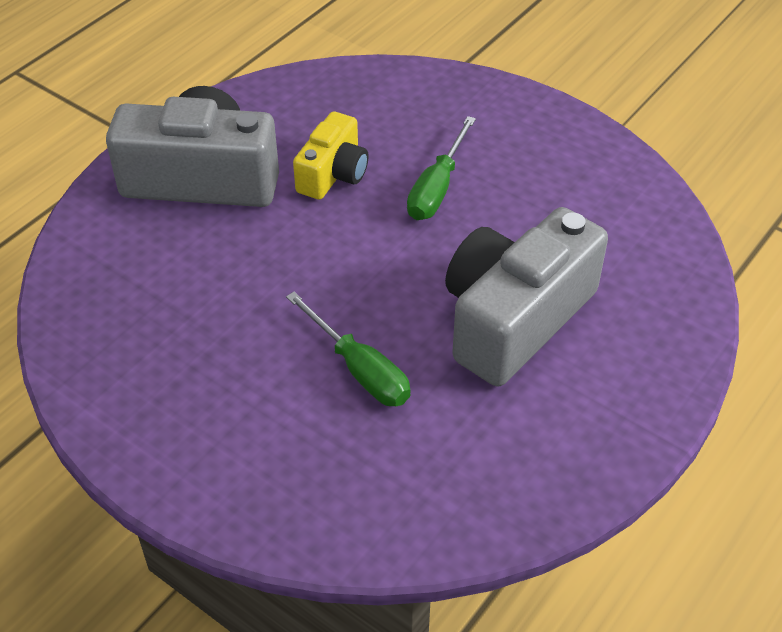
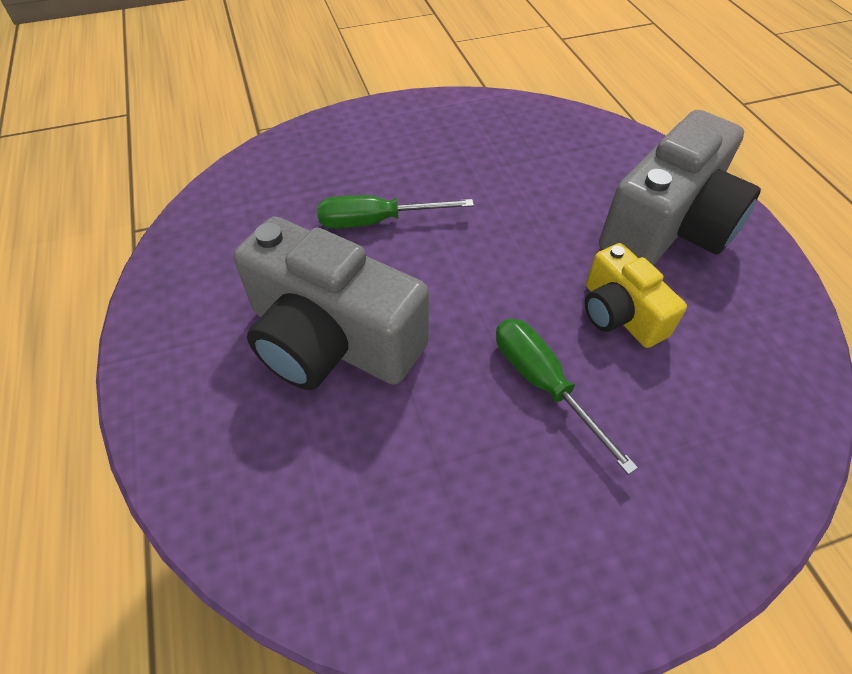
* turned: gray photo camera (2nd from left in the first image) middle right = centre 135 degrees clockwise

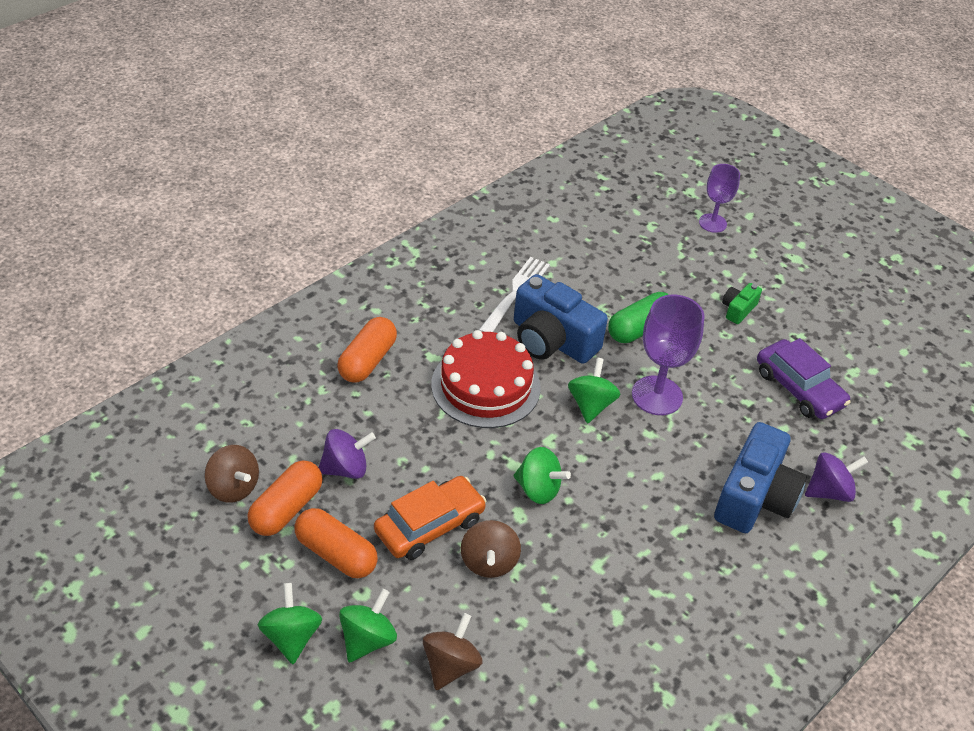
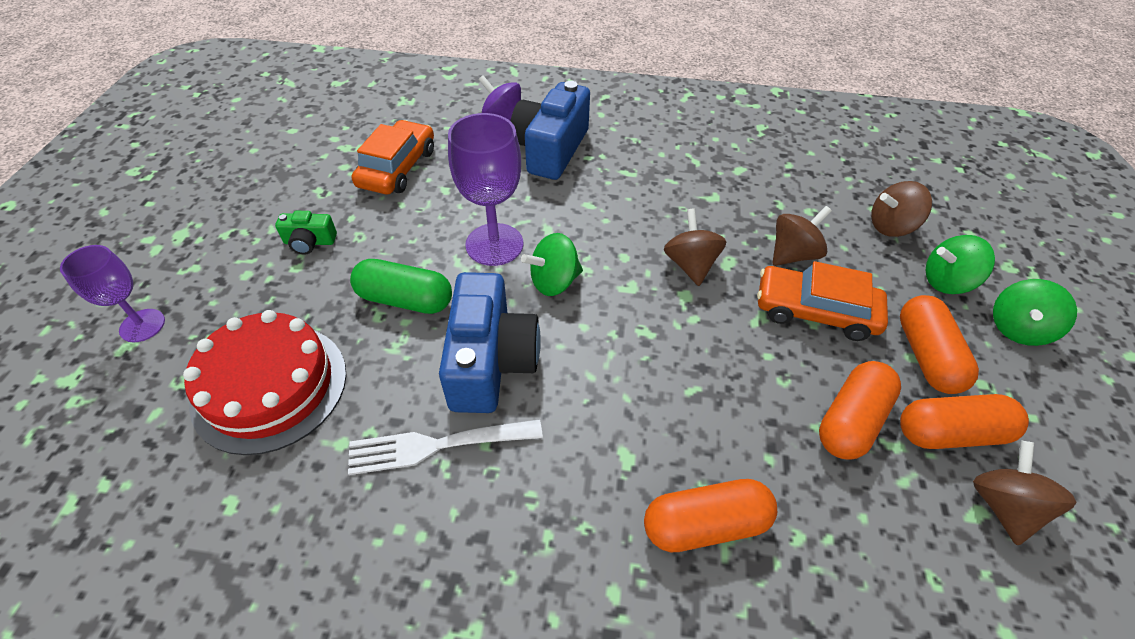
* replaced: royal purple spinning top (1st from left) centre to orange pill (2nd from left) middle right
* moved: crimson gateau centre to middle left
* recoloured: emerald spinning top (3rd from left) centre to dark brown spinning top (1st from left) centre
* turned: cobalt photo camera (2nd from left) middle right = top centre 60 degrees counterclockwise
* recoloured: royal purple car middle right to orange car (1st from left) top centre

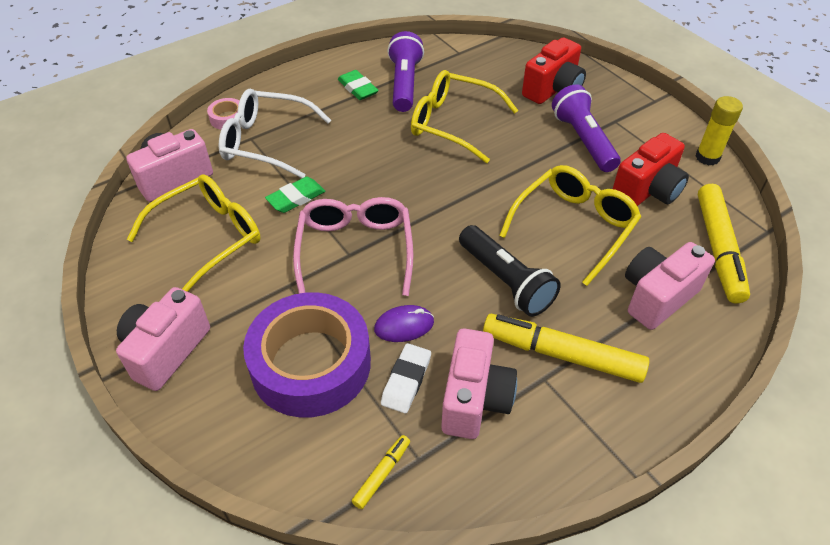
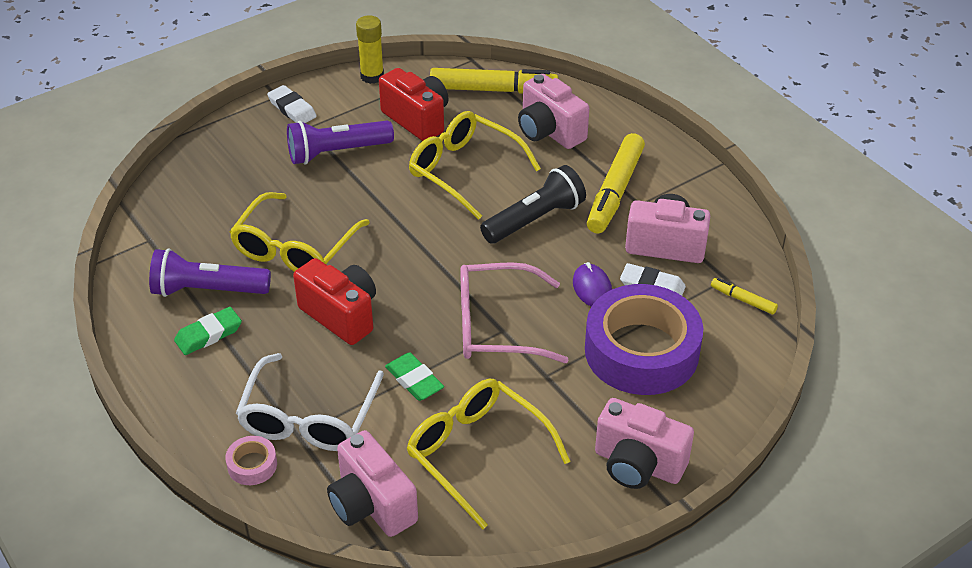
* moved: crimson photo camera (1st from left) top right to centre
* added: pure white pencil eraser (1st from left) top left

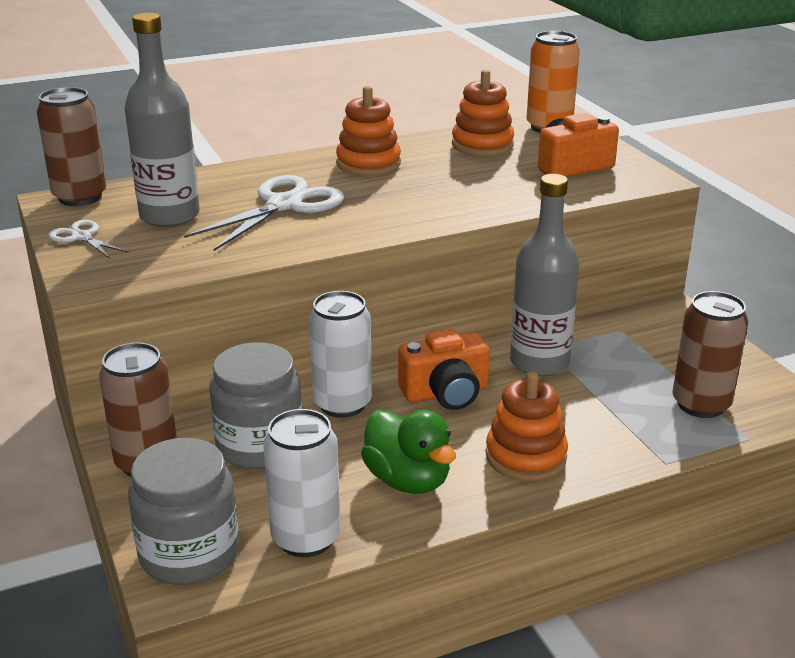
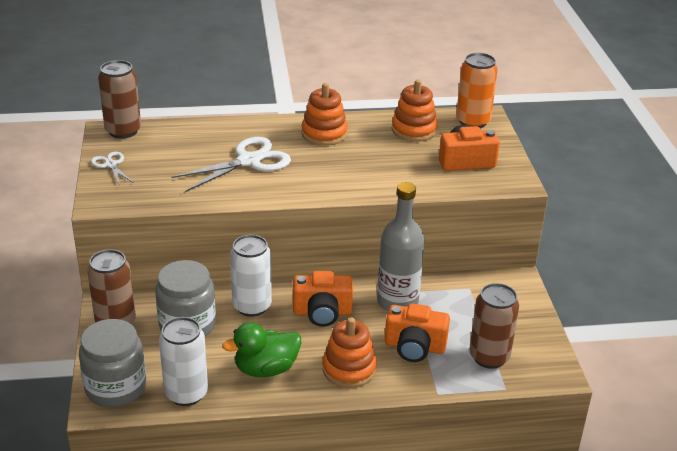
* removed: gray bottle (1st from left) top left
* turned: emerald rubber duck bottom centre = bottom centre 90 degrees clockwise
* added: orange photo camera (2nd from left) bottom centre

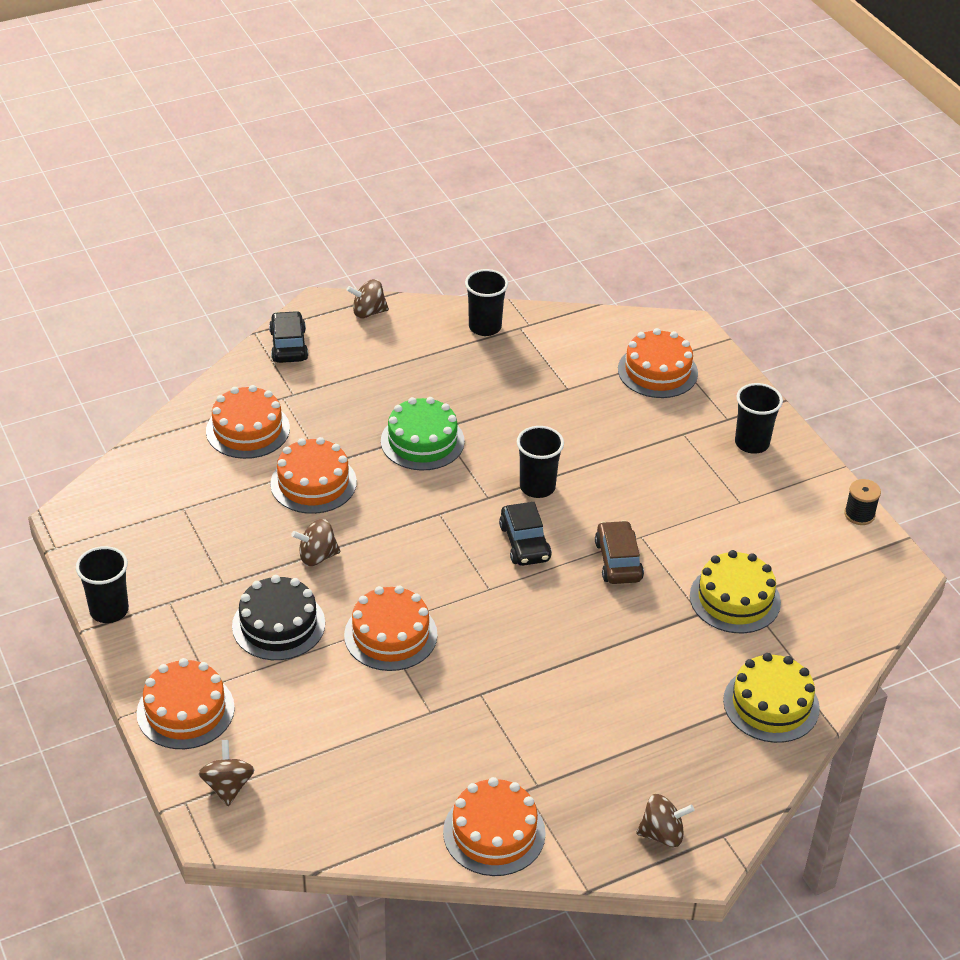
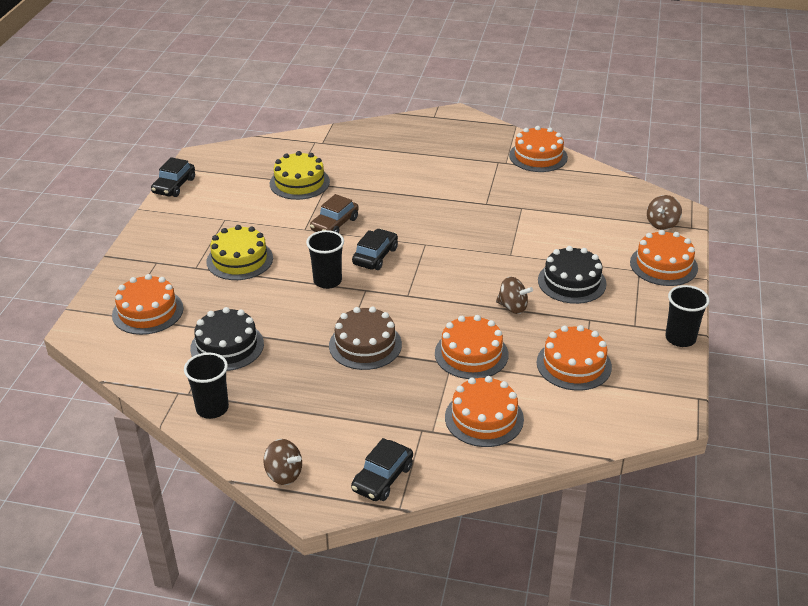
* moved: orange gateau (4th from left in the first image) centre to orange gateau (5th from left) middle right
* recoloured: emerald gateau centre to dark brown gateau centre
* removed: dark brown spinning top (4th from left) bottom right
* moved: yellow gateau (2nd from left in the first image) bottom right to yellow gateau (1st from left) middle left
* removed: ebony cup (4th from left) middle right
* replaced: ebony bobbin middle right to ebony car (1st from left) top left
* added: ebony gateau (1st from left) middle left

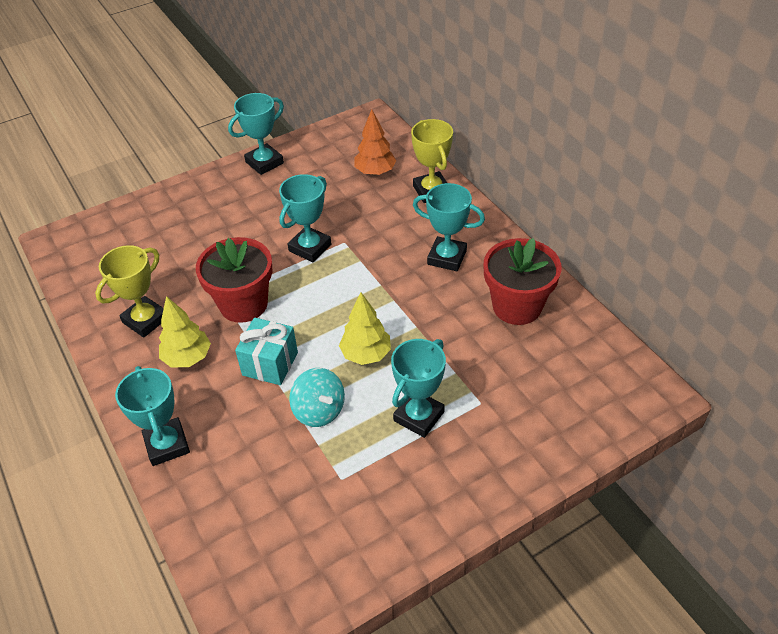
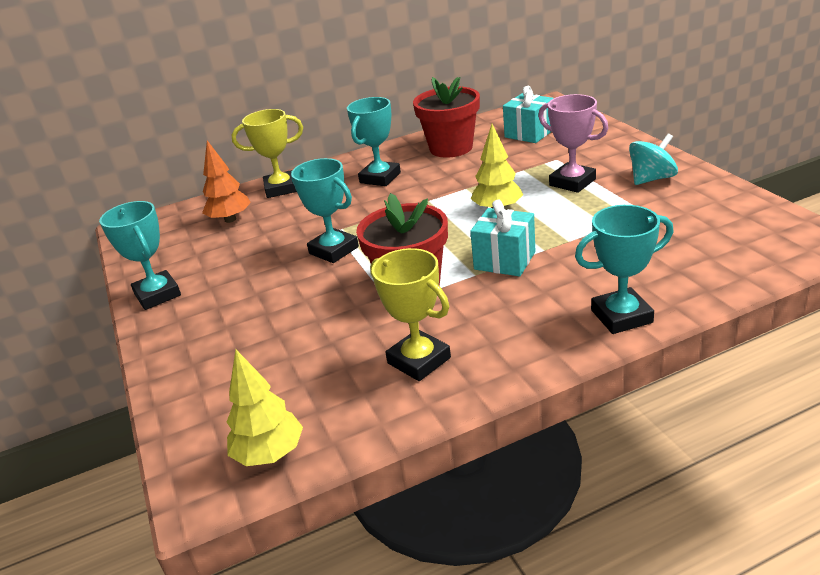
* moved: yellow toy tree (1st from left) middle left to bottom left
* moved: turquoise spinning top centre to top right
* recoloured: turquoise award cup (4th from left) centre to rosy award cup top right
* added: turquoise present (2nd from left) top centre

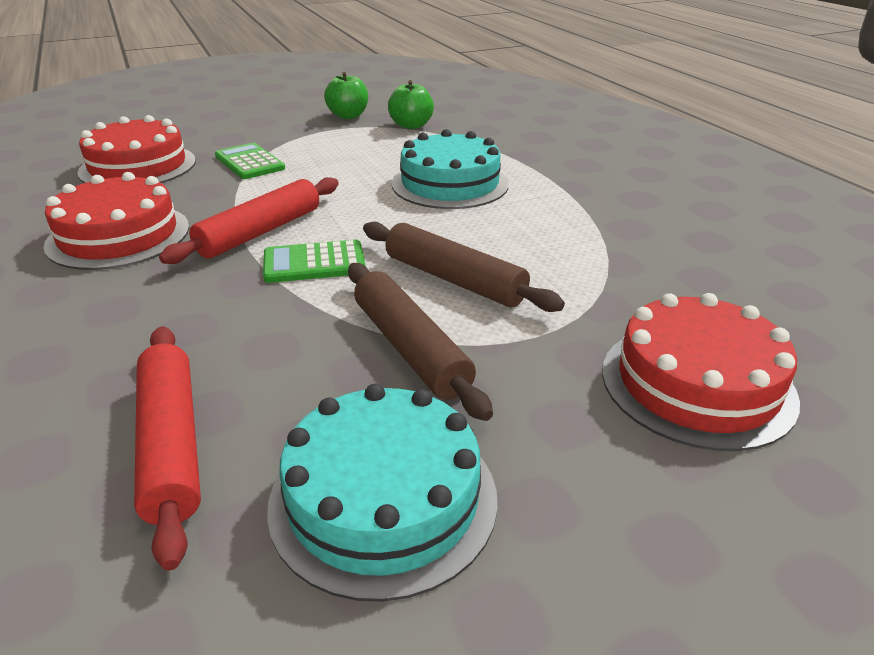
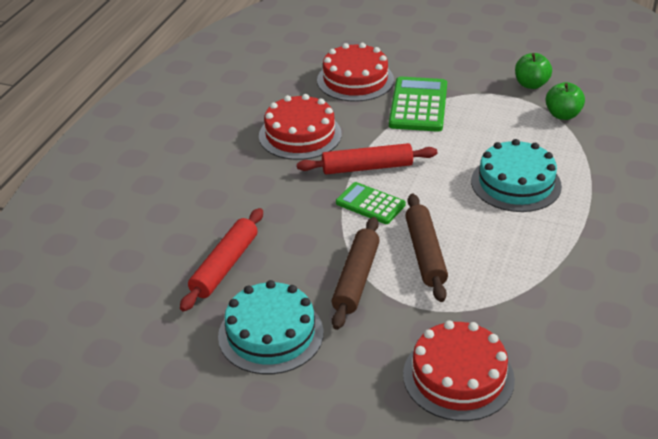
* resized: emerald adding machine (1st from left in the first image) top left = top centre x1.58

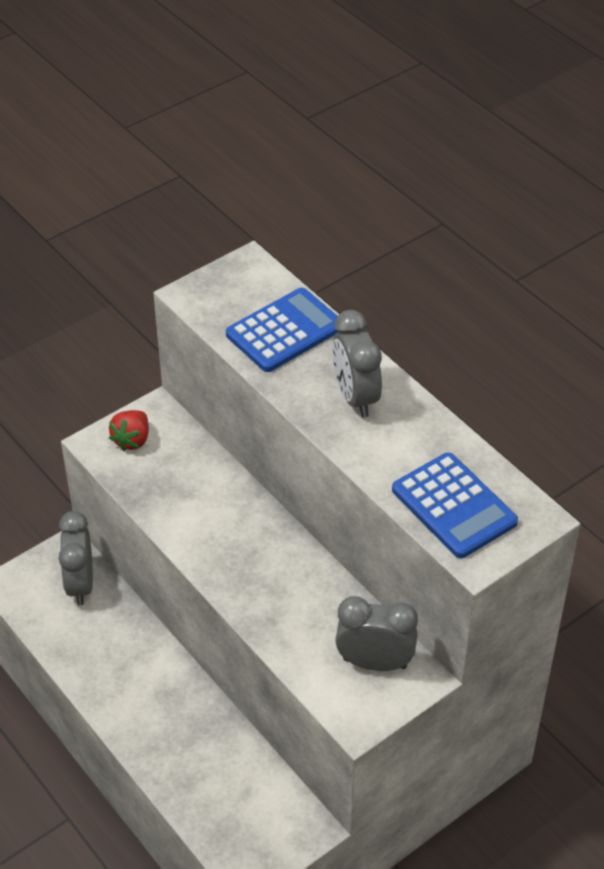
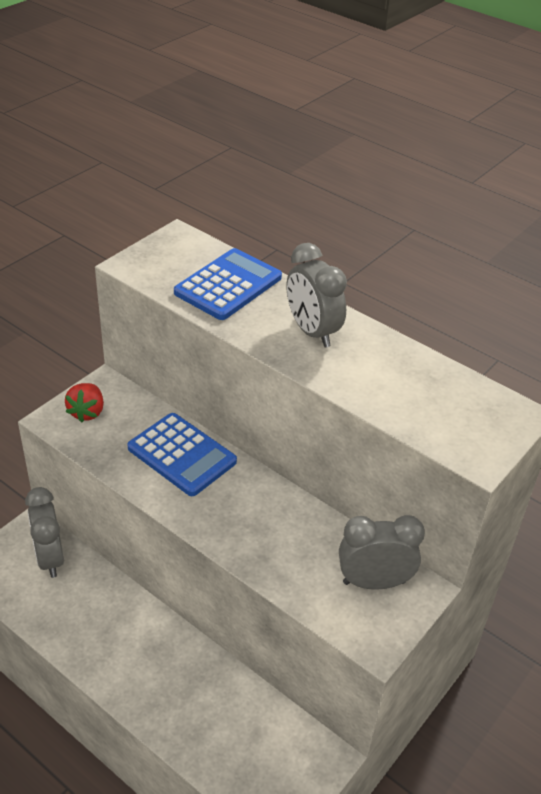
* moved: cobalt adding machine (2nd from left in the first image) middle right to cobalt adding machine (1st from left) centre

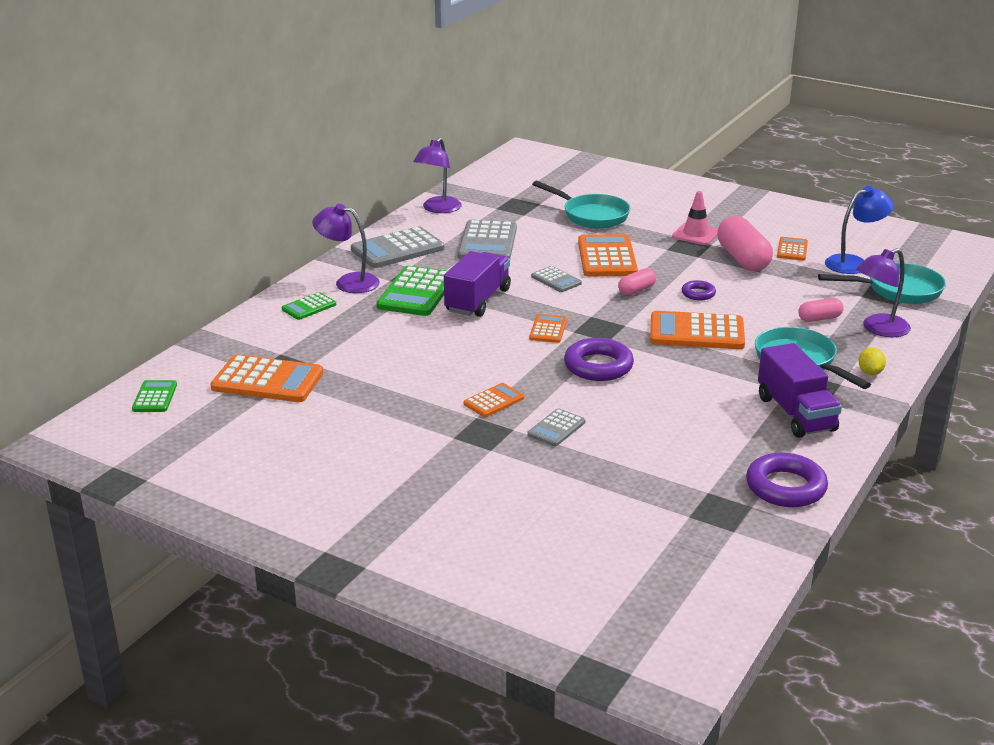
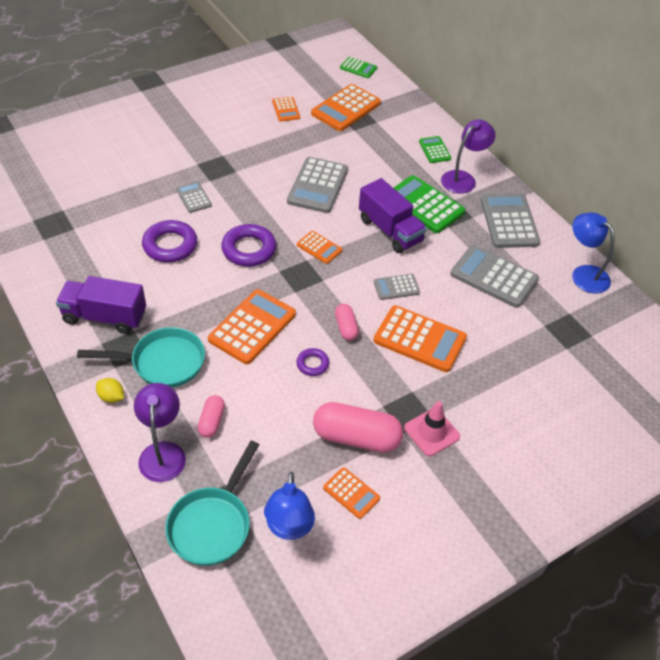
* recoloured: royal purple lamp (2nd from left) top centre to cobalt lamp (2nd from left) middle right
* moved: orange adding machine (2nd from left) centre to top centre
* removed: turquoise skillet (1st from left) top centre
* moved: royal purple torus (3rd from left in the first image) middle right to royal purple torus (1st from left) middle left
* added: gray adding machine (2nd from left) top centre

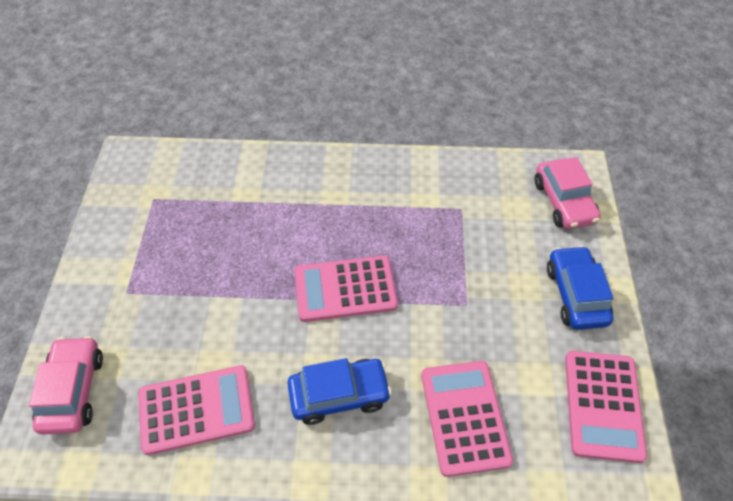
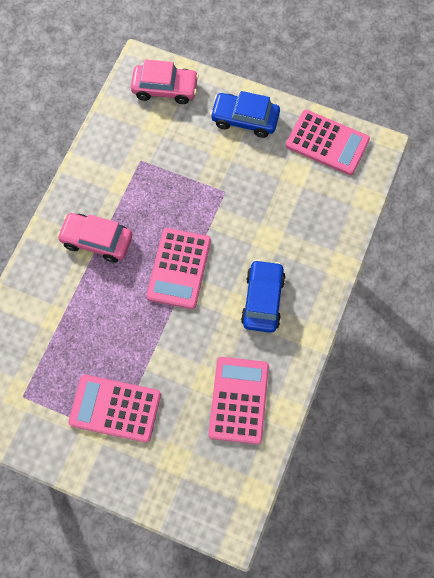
* moved: rosy car (1st from left) bottom left to middle left
* moved: rosy adding machine (3rd from left in the first image) bottom centre to rosy adding machine (1st from left) bottom left

